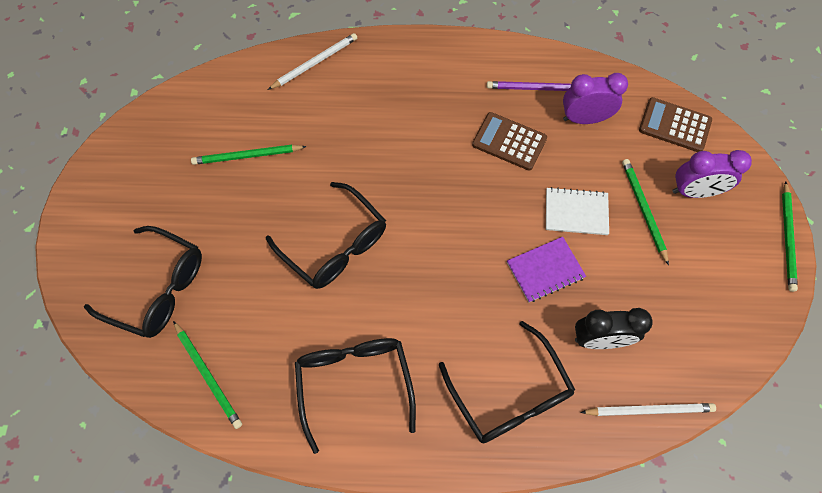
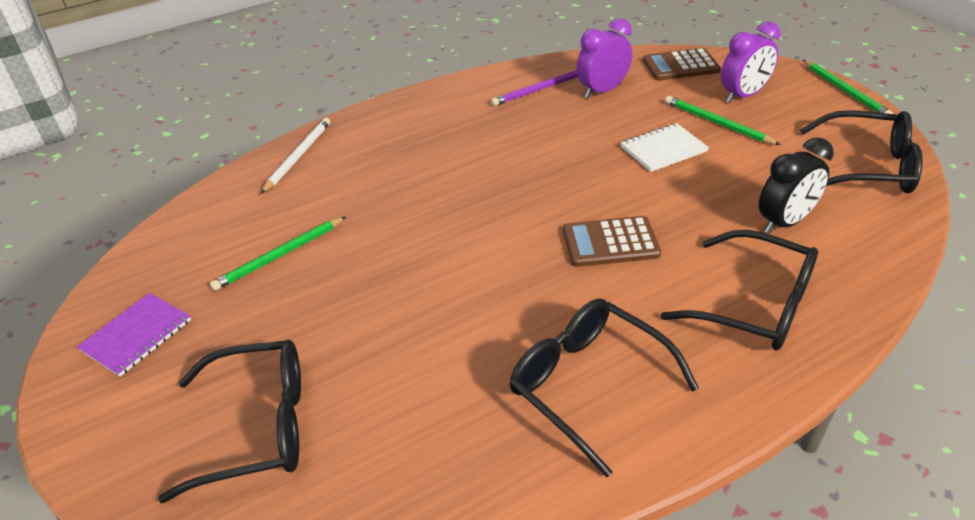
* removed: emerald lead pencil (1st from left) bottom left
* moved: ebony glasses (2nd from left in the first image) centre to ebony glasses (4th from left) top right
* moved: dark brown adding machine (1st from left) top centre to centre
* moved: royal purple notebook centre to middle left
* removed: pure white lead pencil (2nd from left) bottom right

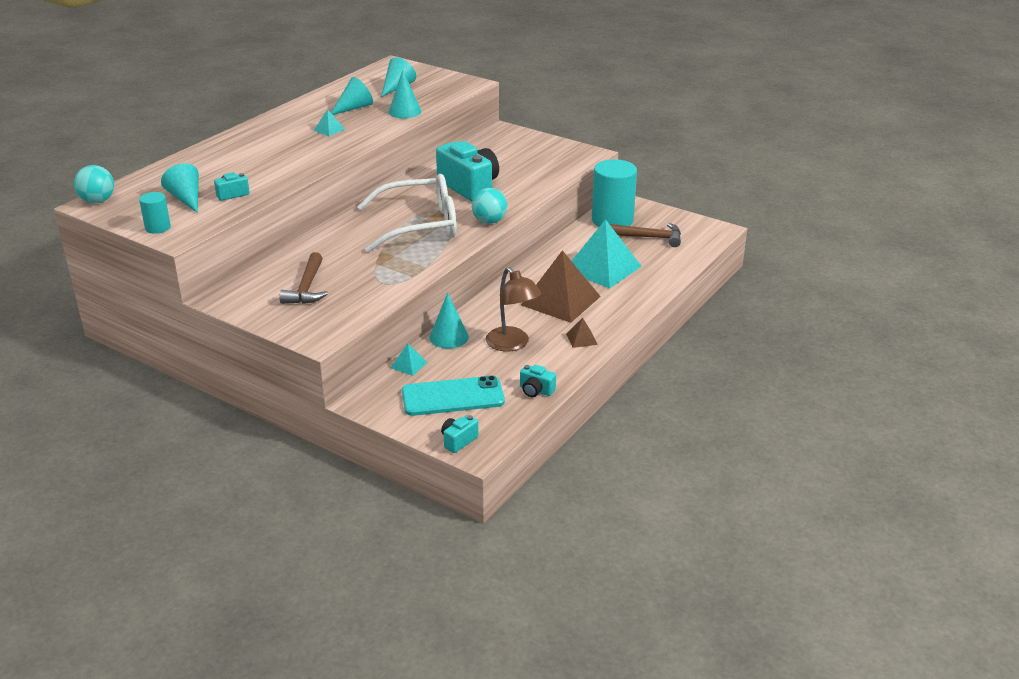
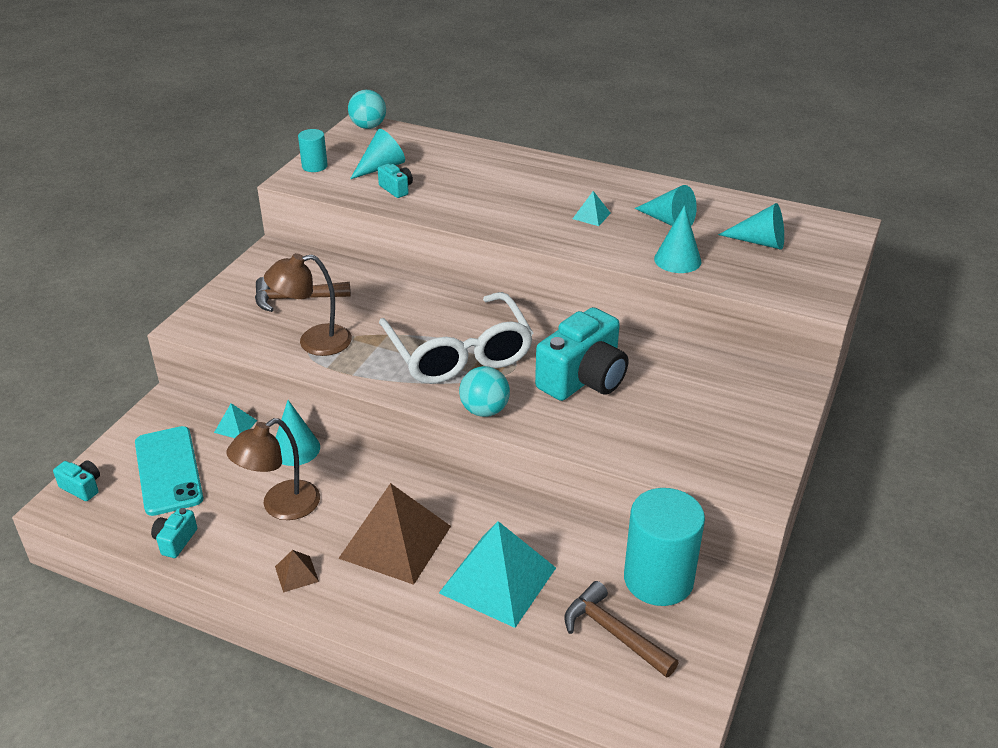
* turned: dark brown claw hammer (2nd from left) centre = bottom centre 135 degrees clockwise
* added: dark brown lamp (2nd from left) middle left

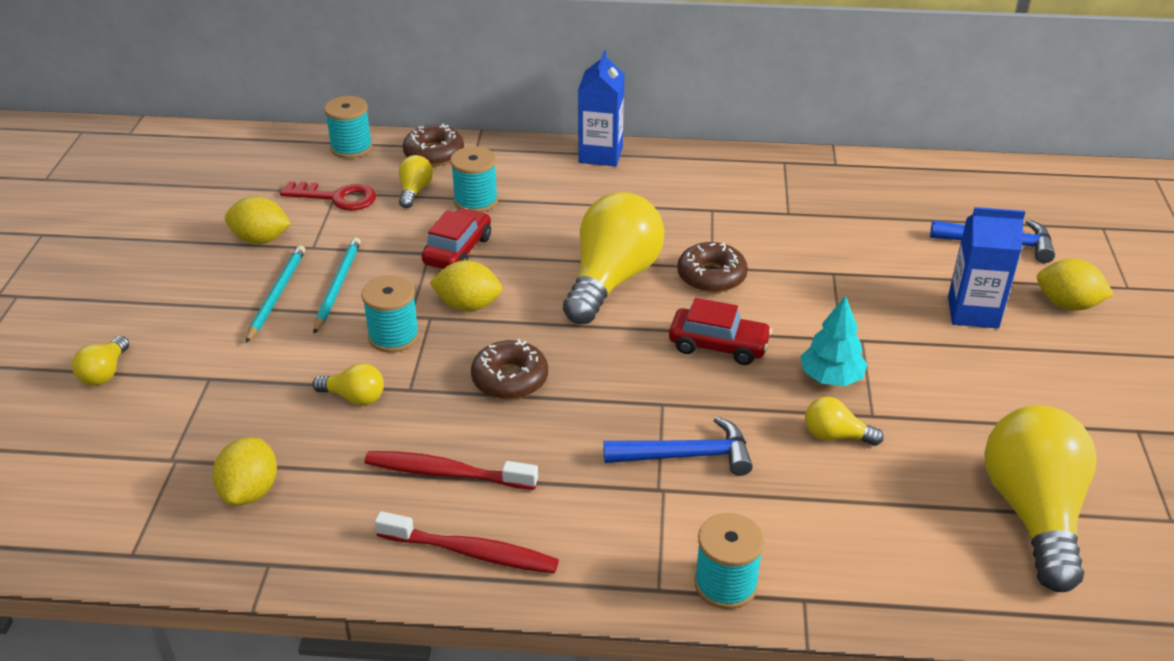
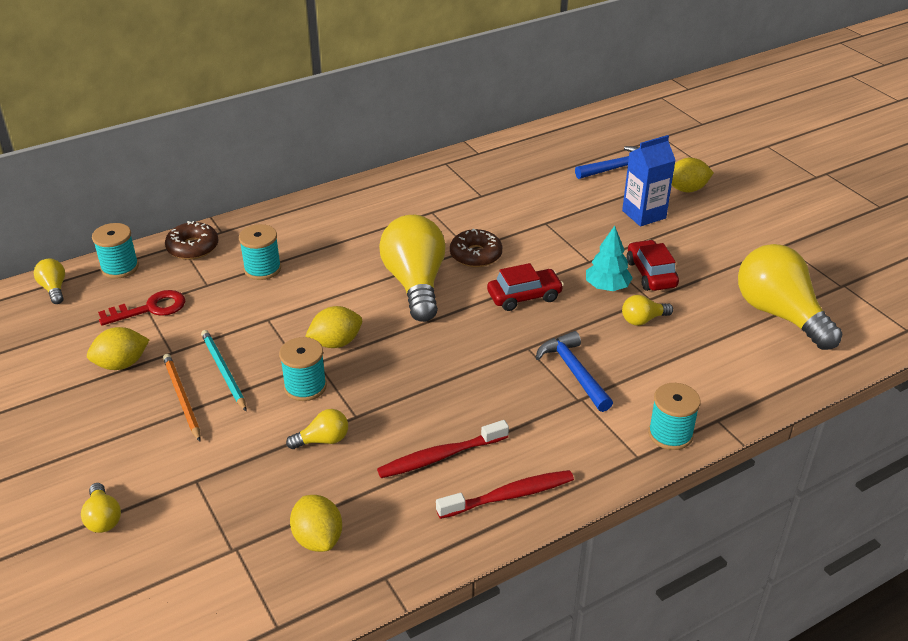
* recoloured: turquoise lead pencil (1st from left) middle left to orange lead pencil middle left
* moved: yellow bulb (3rd from left in the first image) top centre to yellow bulb (1st from left) middle left
* moved: crimson car (1st from left in the first image) centre to crimson car (2nd from left) middle right
* removed: dark brown doughnut (2nd from left) centre
* removed: cobalt carton (1st from left) top centre
* turned: cobalt claw hammer (1st from left) bottom centre = centre 75 degrees counterclockwise

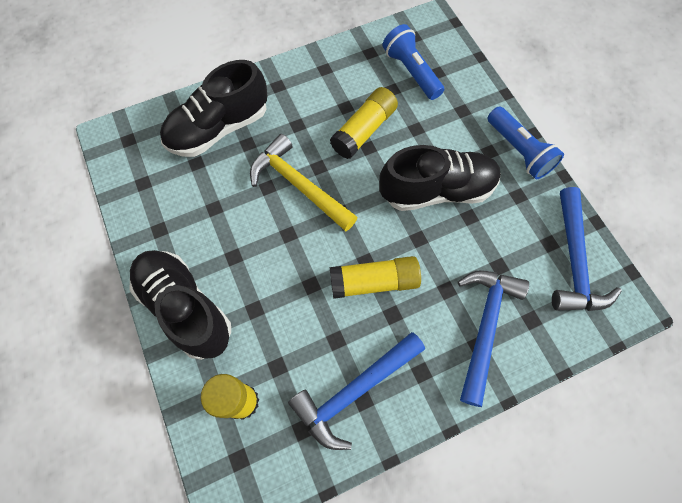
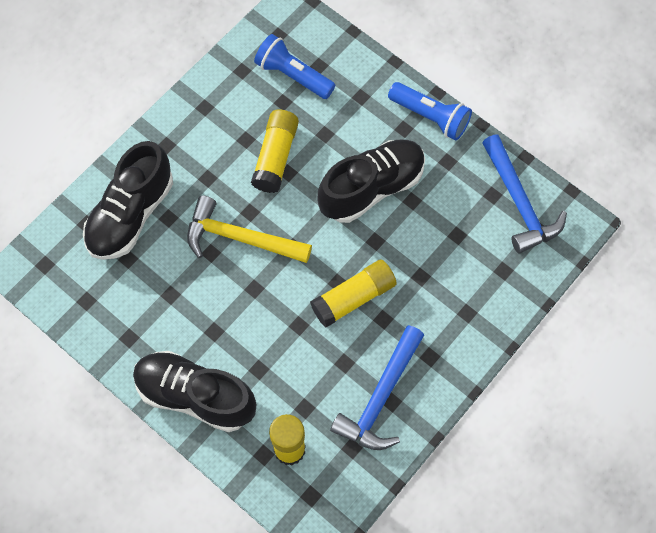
* removed: cobalt claw hammer (2nd from left) bottom right

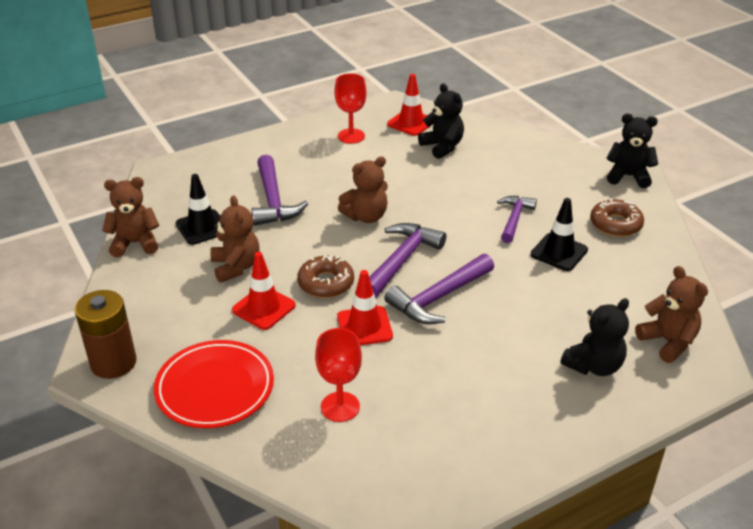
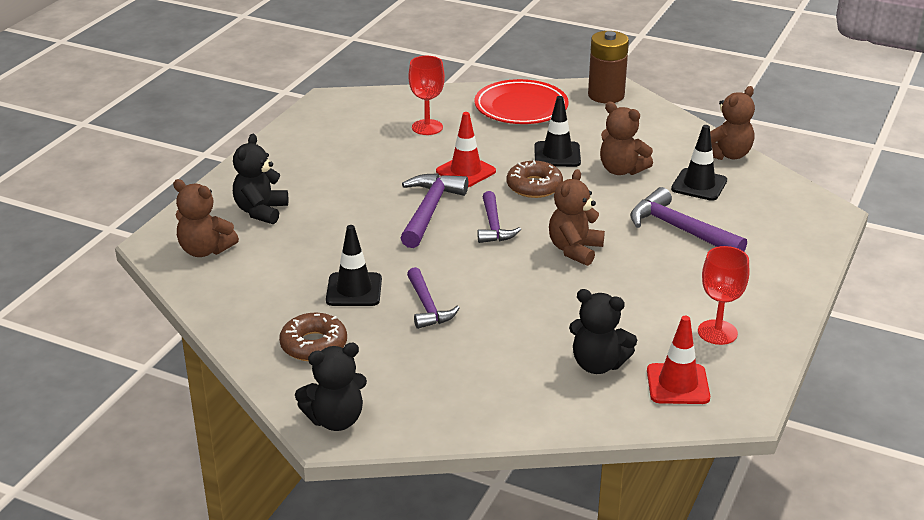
* recoloured: crimson road cone (1st from left) centre to ebony road cone (2nd from left) top centre
* resized: royal purple claw hammer (2nd from left in the first image) centre = centre x0.66

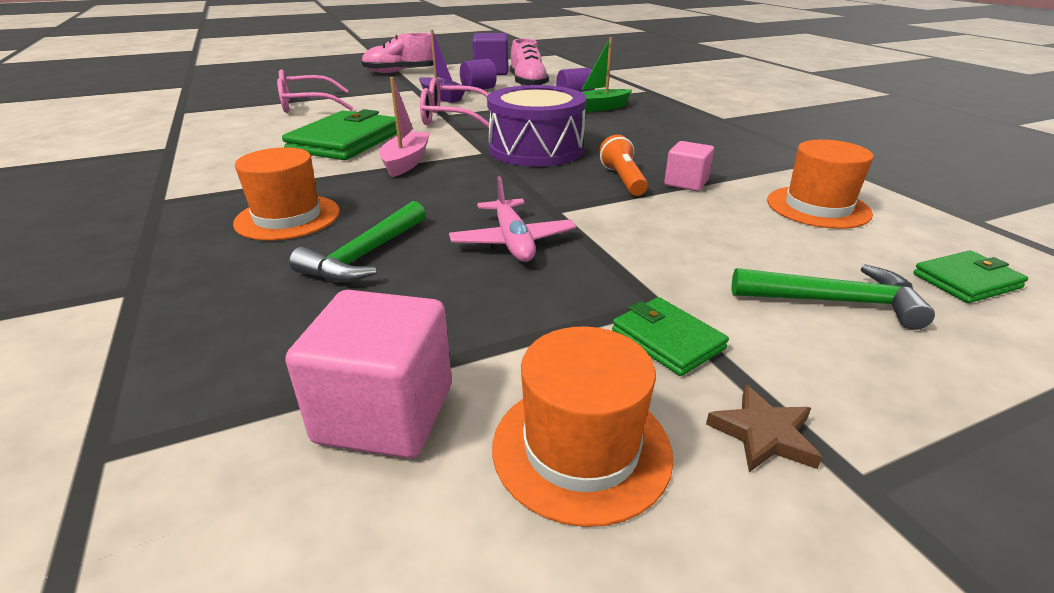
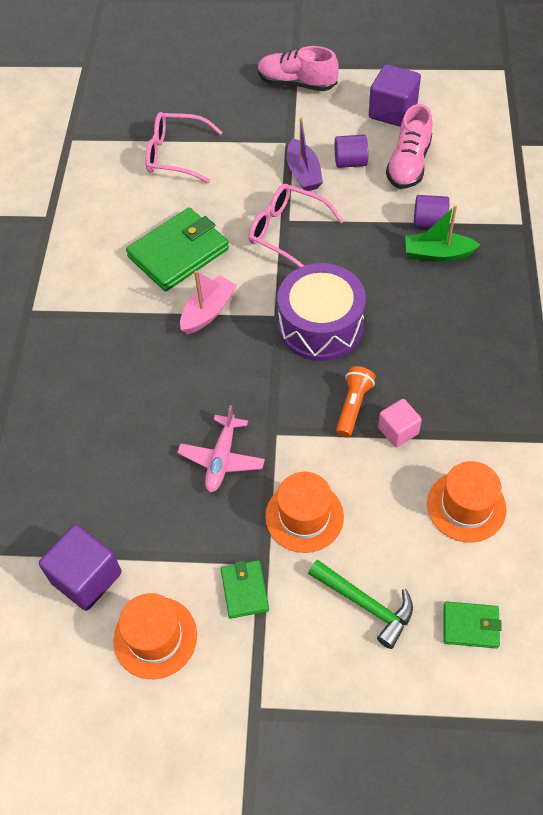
* moved: orange top hat (1st from left in the first image) top left to orange top hat (2nd from left) centre
* recoloured: rosy cube (1st from left) centre to royal purple cube (1st from left) bottom left
* removed: emerald claw hammer (1st from left) centre
* removed: dark brown five-pointed star bottom right

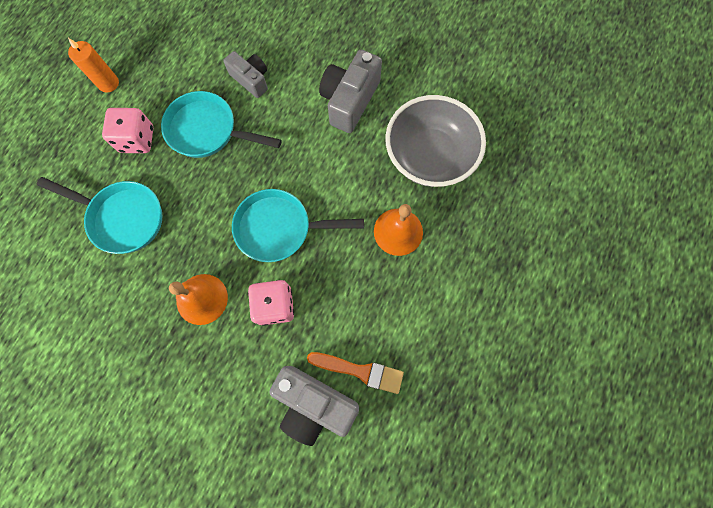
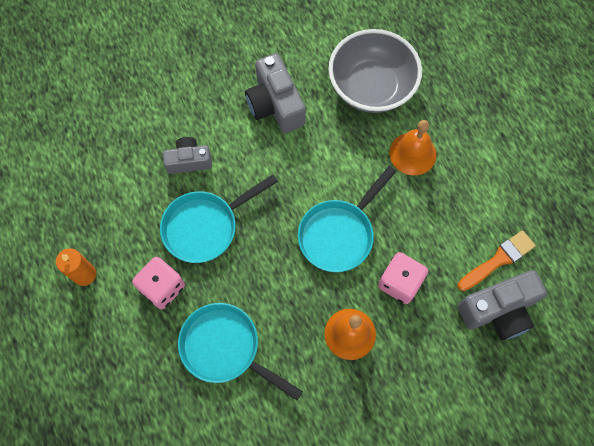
* turned: turquoise skillet (1st from left in the first image) middle left = bottom centre 120 degrees counterclockwise

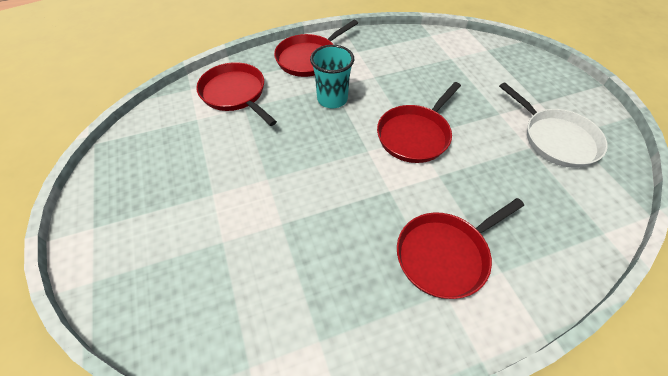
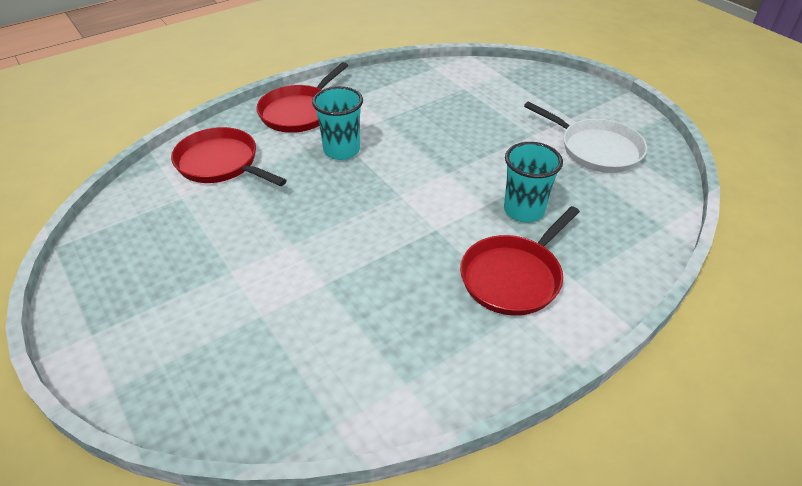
* removed: crimson skillet (3rd from left) top centre
* added: turquoise cup (2nd from left) centre

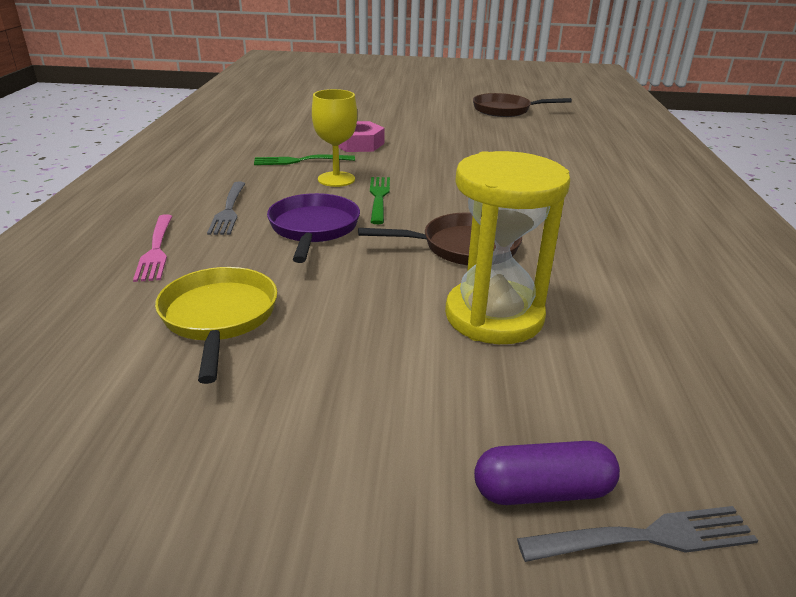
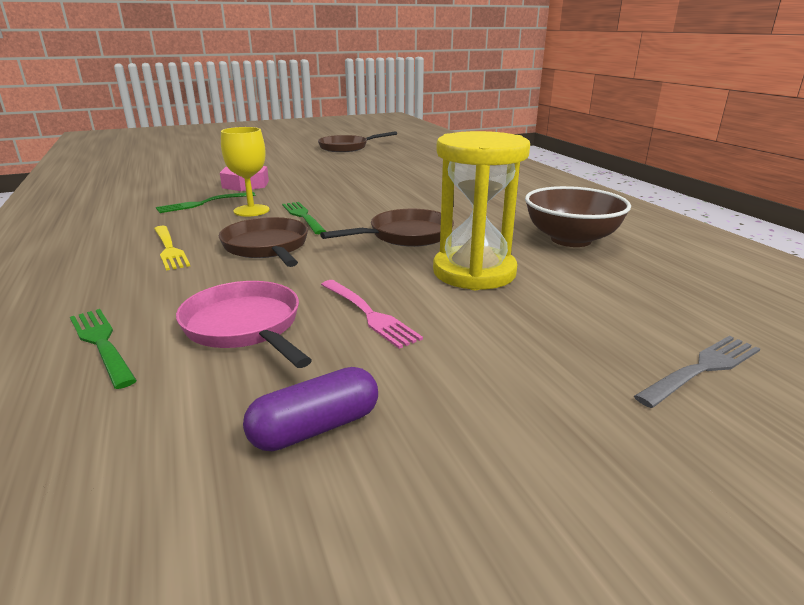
* moved: rosy fork middle left to centre
* recoloured: yellow skillet middle left to rosy skillet middle left
* recoloured: gray fork (1st from left) middle left to yellow fork middle left
* recoloured: royal purple skillet centre to dark brown skillet (1st from left) middle left
* moved: royal purple pill bottom right to bottom centre
* added: emerald fork (1st from left) middle left
* added: dark brown serving bowl middle right

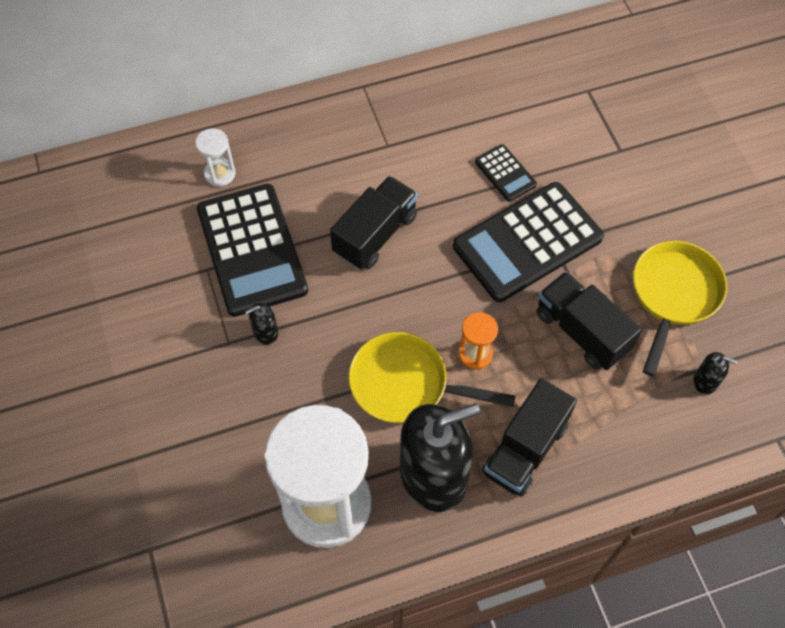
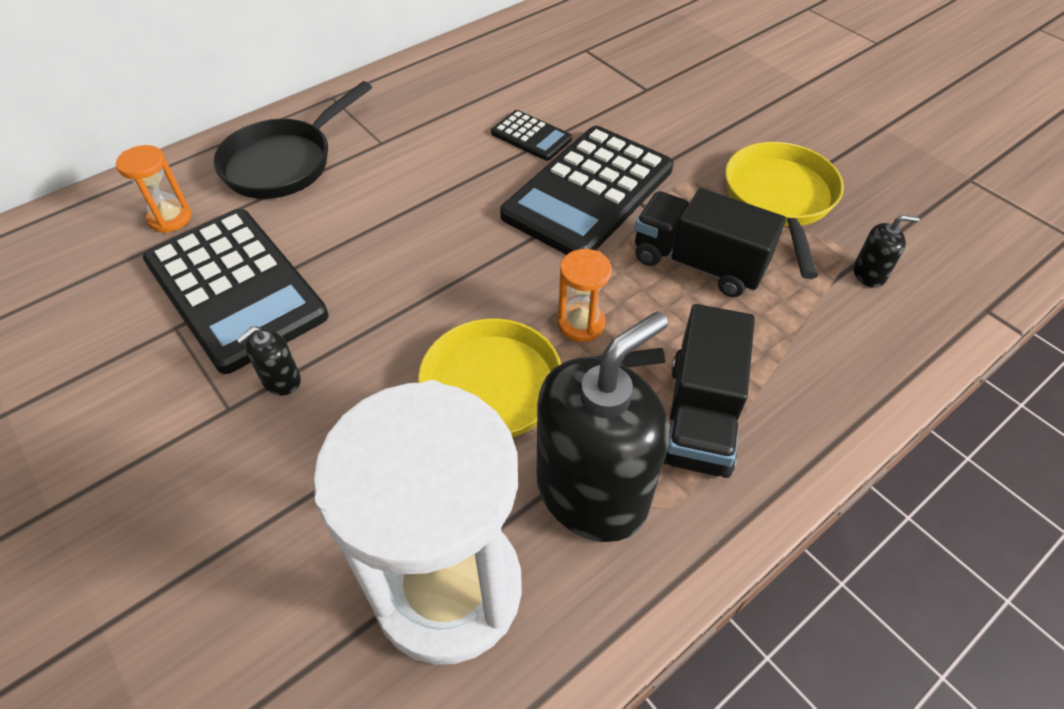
* recoloured: pure white sandglass (1st from left) top left to orange sandglass (1st from left) top left
* removed: ebony lorry (1st from left) centre
* added: ebony skillet top left

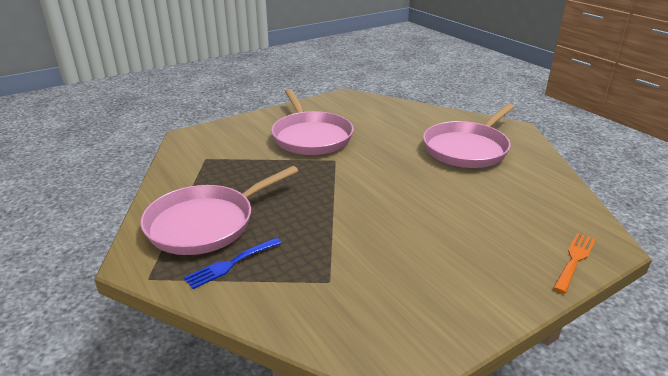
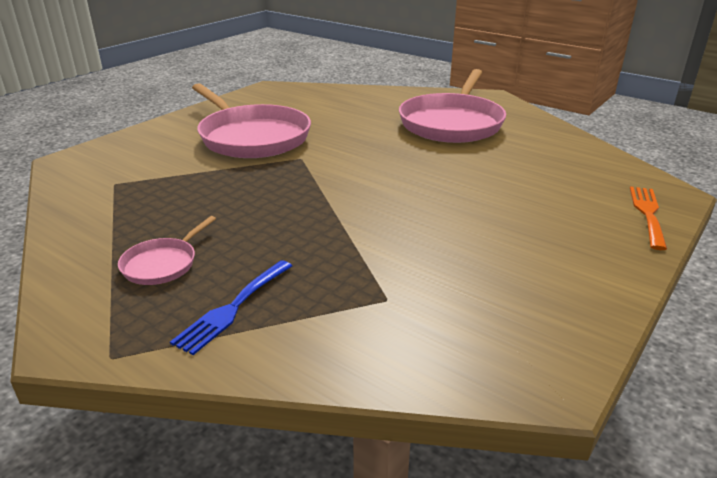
* resized: rosy skillet (1st from left) middle left = middle left x0.45

